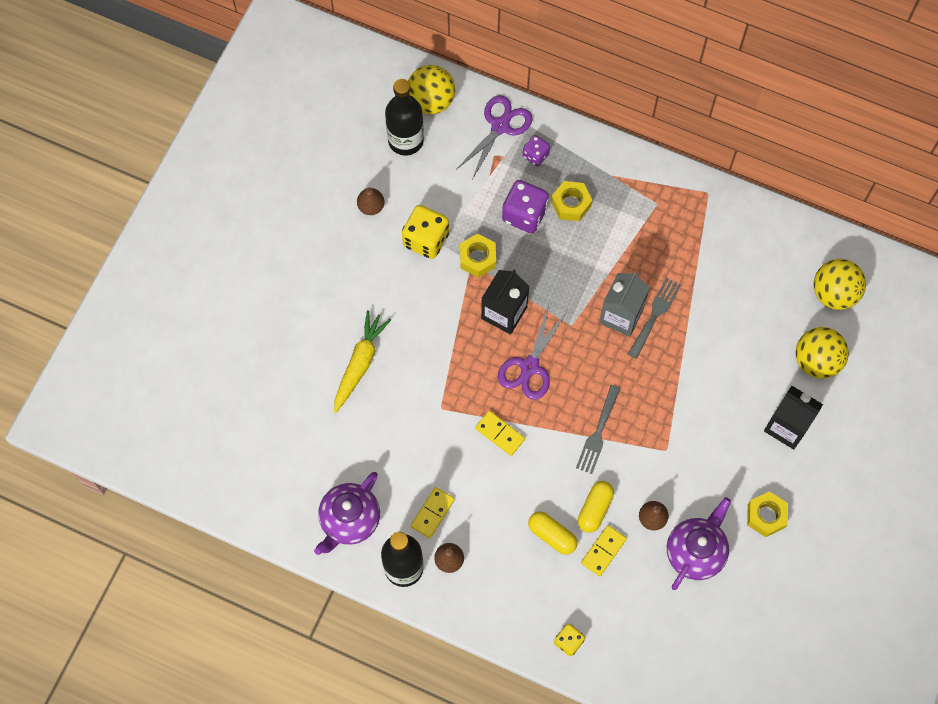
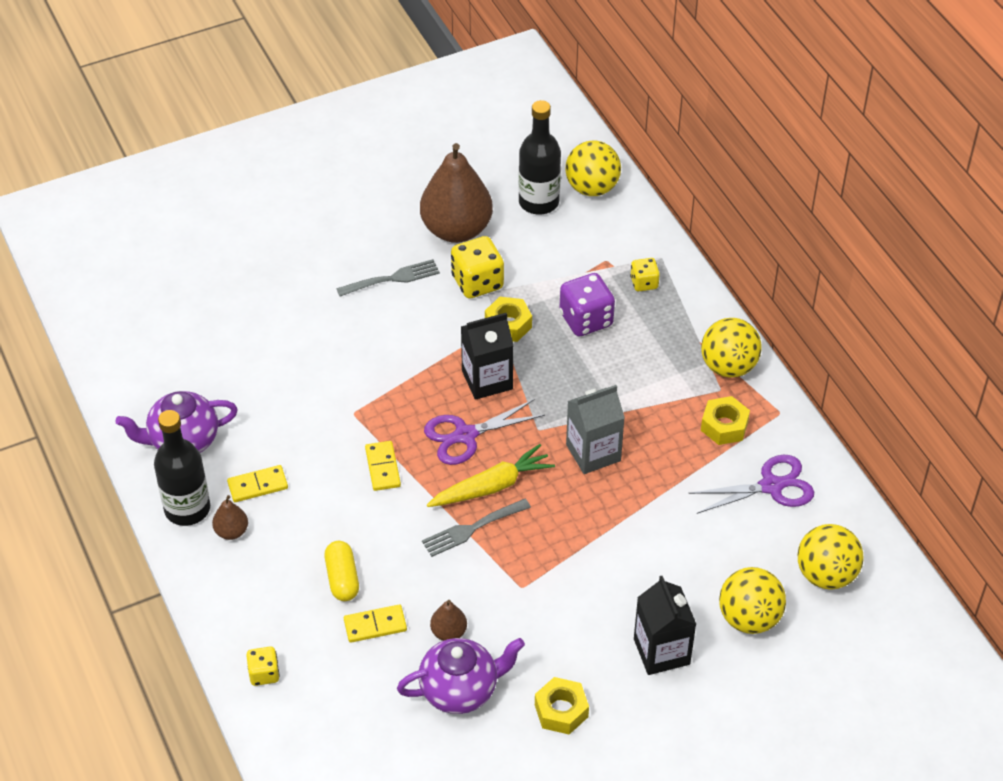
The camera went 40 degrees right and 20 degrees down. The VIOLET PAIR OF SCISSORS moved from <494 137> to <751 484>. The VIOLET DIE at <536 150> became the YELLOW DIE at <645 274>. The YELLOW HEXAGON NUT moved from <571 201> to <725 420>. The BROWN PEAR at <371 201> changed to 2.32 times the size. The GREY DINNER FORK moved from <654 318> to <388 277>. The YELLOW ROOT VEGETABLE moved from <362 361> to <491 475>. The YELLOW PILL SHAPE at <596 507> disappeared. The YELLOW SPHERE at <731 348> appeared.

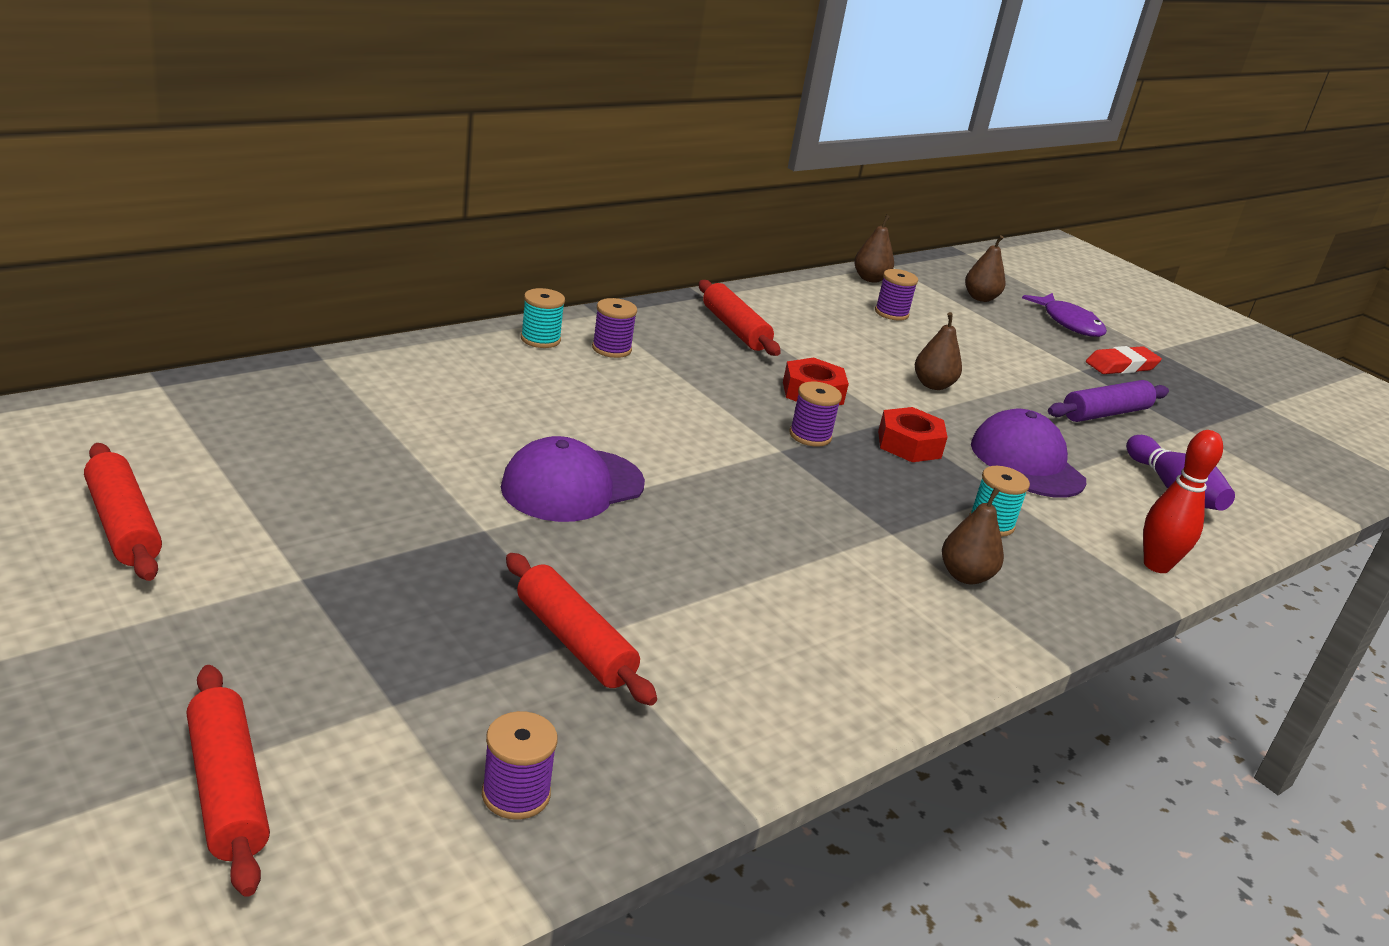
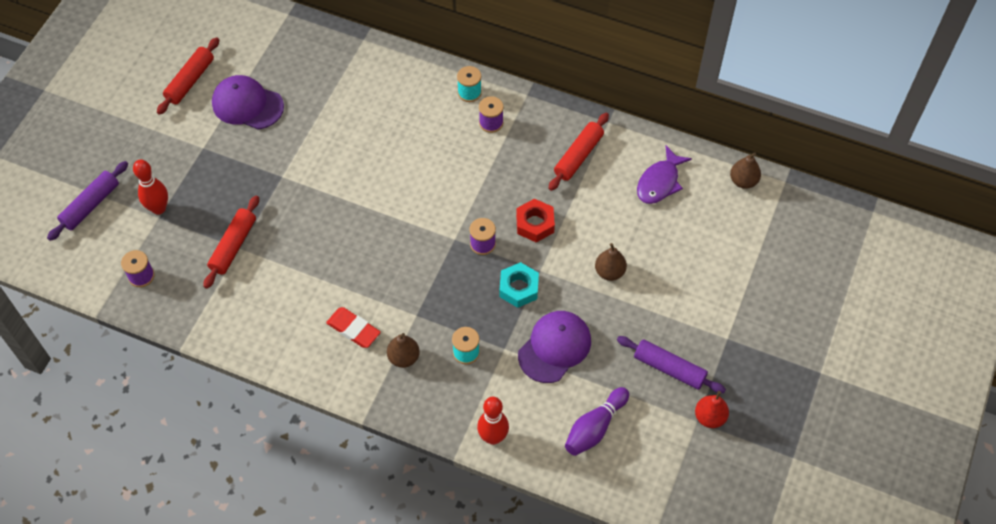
The camera went 65 degrees right and 30 degrees up. The BROWN PEAR at <985 268> disappeared. The VIOLET REEL OF THREAD at <896 295> disappeared. The VIOLET FISH FIGURE moved from <1064 315> to <664 175>. The SCARLET PENCIL ERASER moved from <1124 360> to <353 327>. The SCARLET HEXAGON NUT at <913 434> became the TURQUOISE HEXAGON NUT at <519 285>. The VIOLET CAP moved from <573 479> to <248 102>. The SCARLET DOUGH ROLLER at <228 781> became the VIOLET DOUGH ROLLER at <87 201>. The SCARLET TENPIN at <150 187> appeared. The SCARLET PEAR at <712 409> appeared.

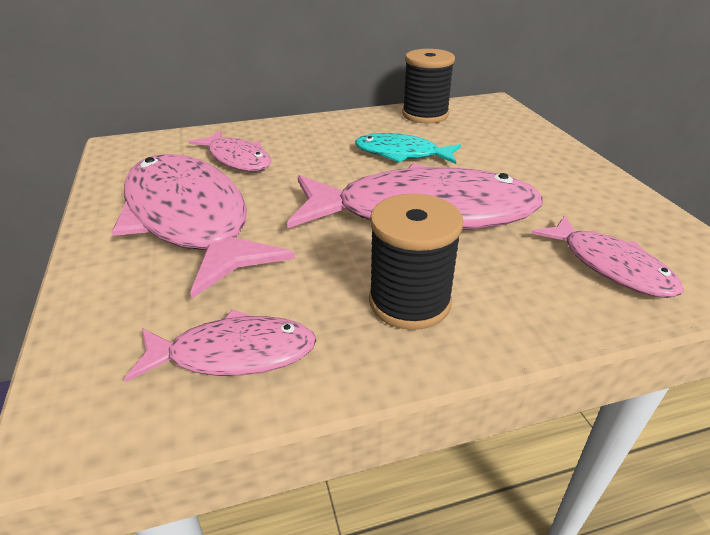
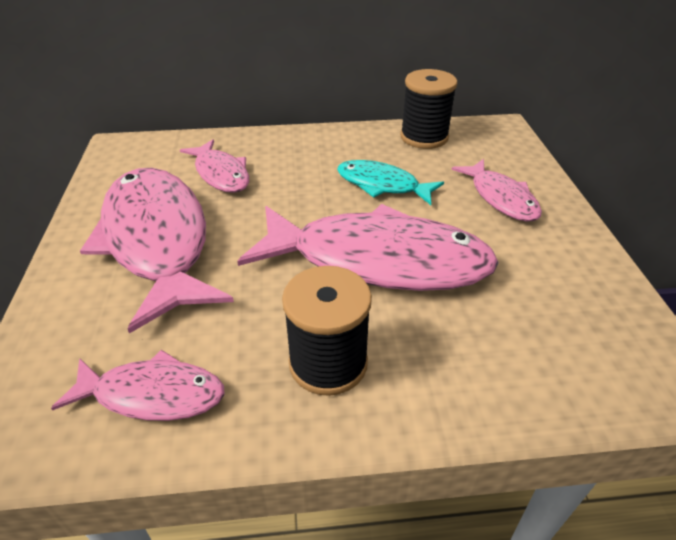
The camera went 10 degrees right and 5 degrees up. The ROSE-PINK FISH FIGURE moved from <607 256> to <496 190>.

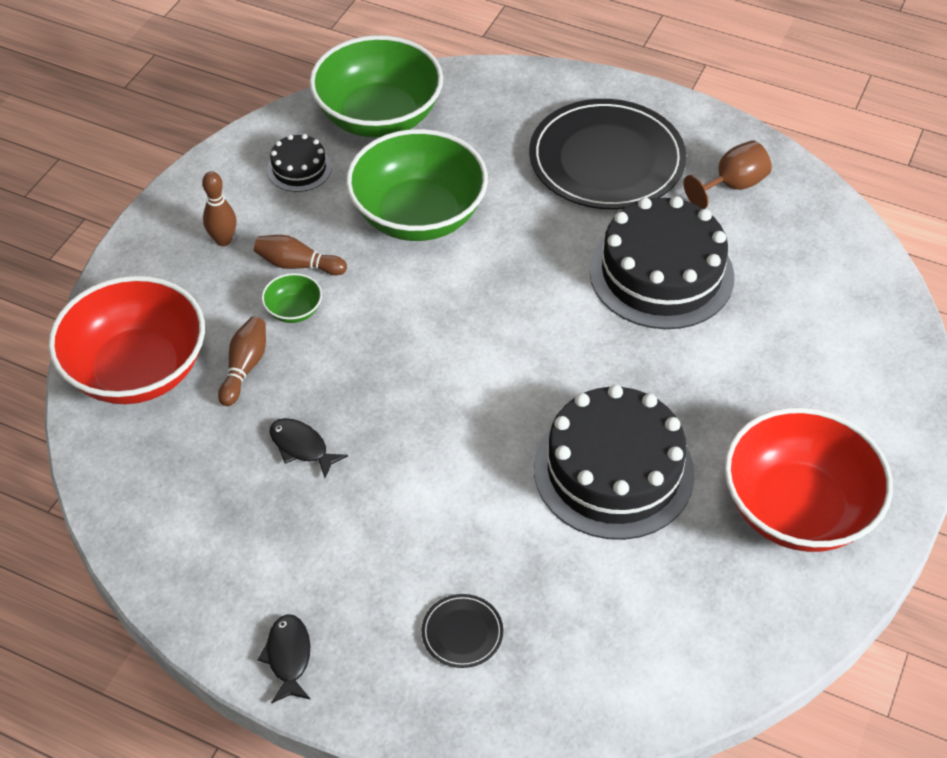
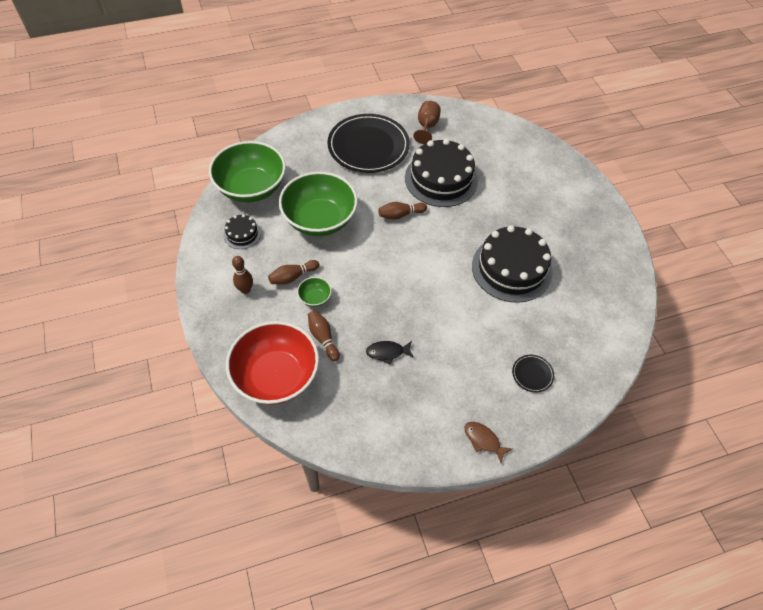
The camera went 45 degrees left and 5 degrees up. The SCARLET DEEP DISH at <808 479> disappeared. The JET-BLACK FISH FIGURE at <284 659> became the BROWN FISH FIGURE at <489 442>. The BROWN TENPIN at <402 211> appeared.

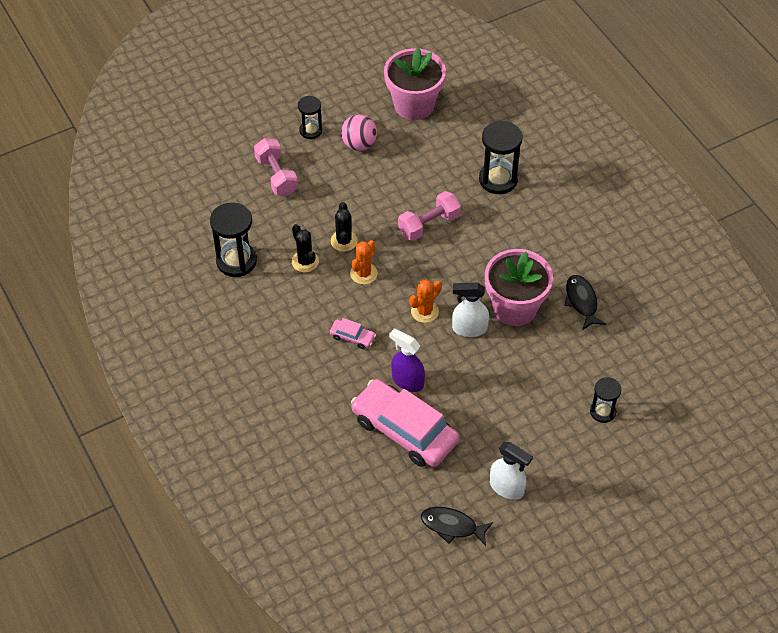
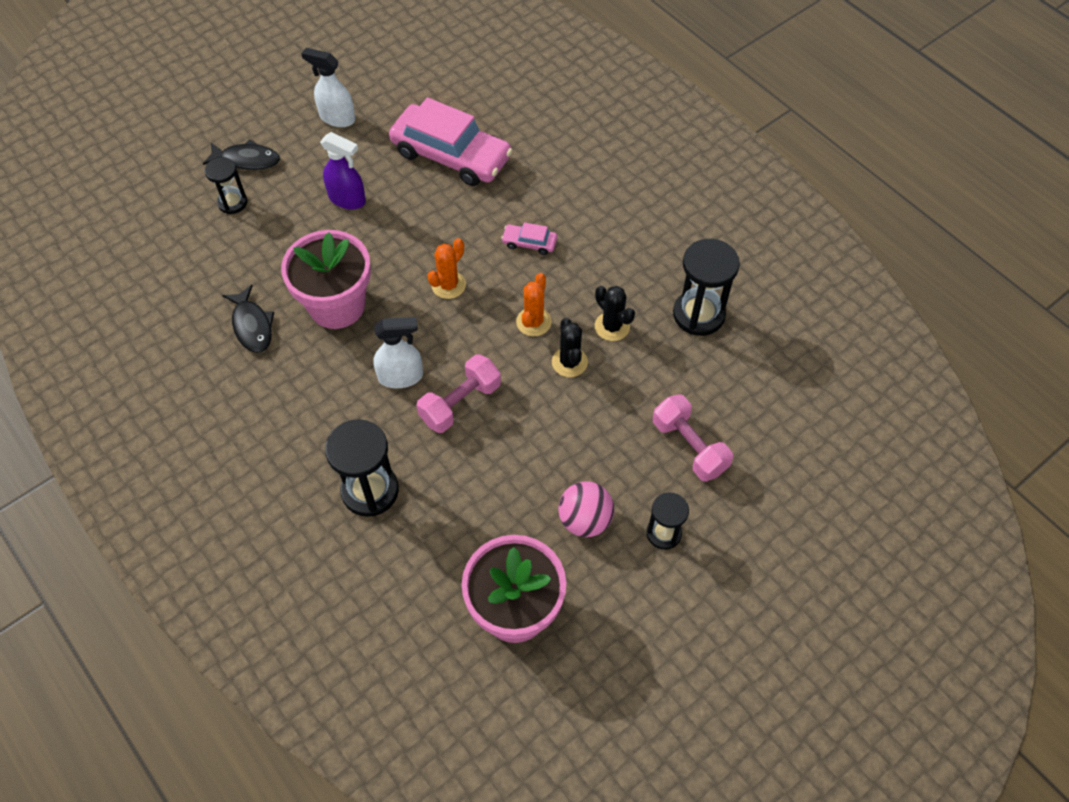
The camera went 170 degrees right and 5 degrees up. The WHITE SPRAY BOTTLE moved from <470 309> to <398 352>. The VIOLET SPRAY BOTTLE moved from <407 360> to <343 171>. The JET-BLACK FISH FIGURE moved from <457 526> to <241 154>.

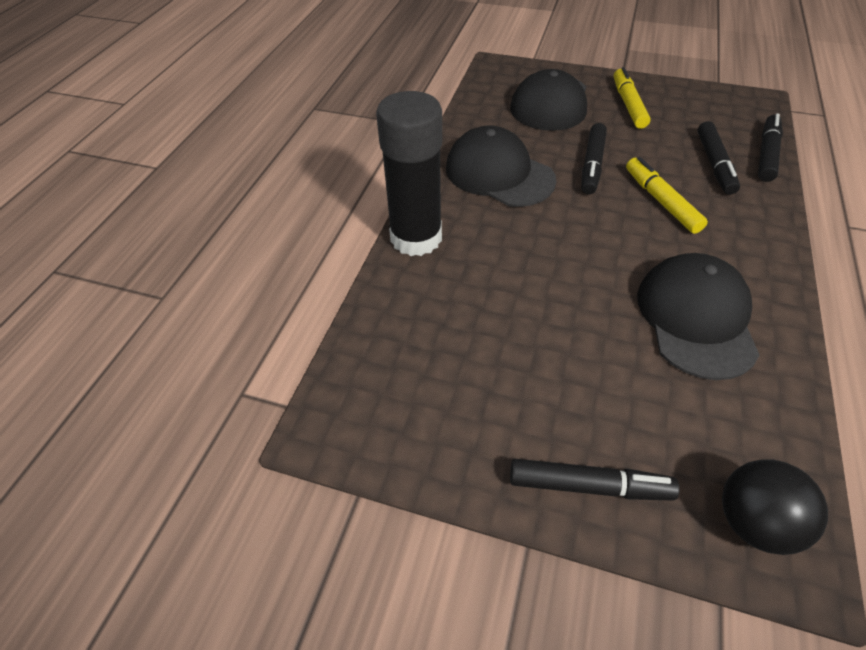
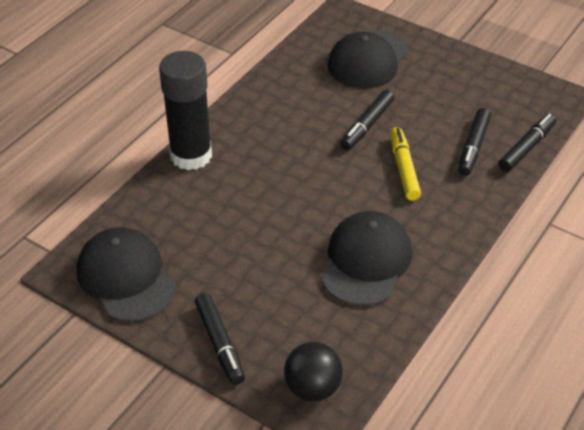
The camera went 15 degrees right and 5 degrees down. The YELLOW FELT PEN at <632 98> disappeared. The JET-BLACK CAP moved from <501 166> to <126 274>. The JET-BLACK FELT PEN at <594 480> turned 45 degrees clockwise.

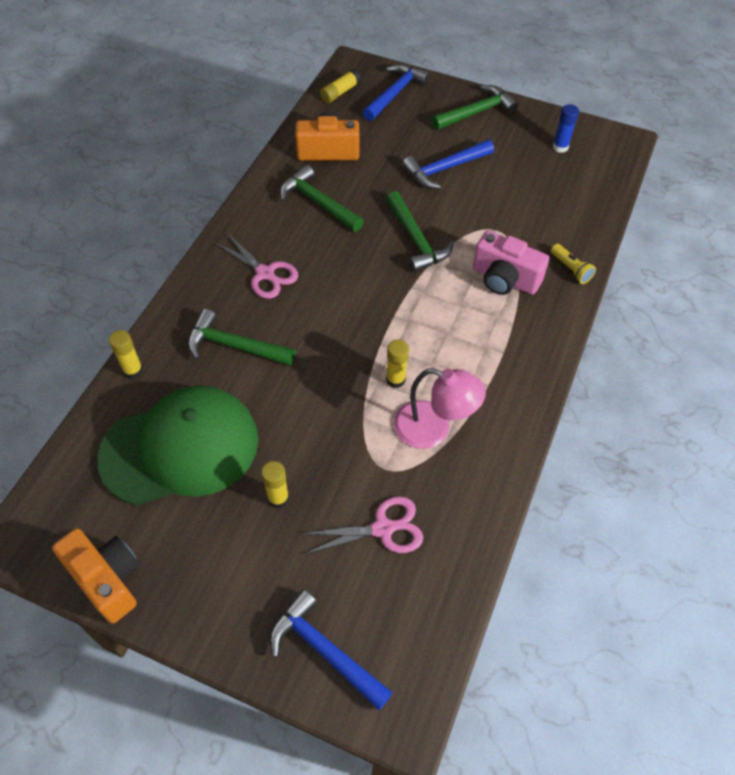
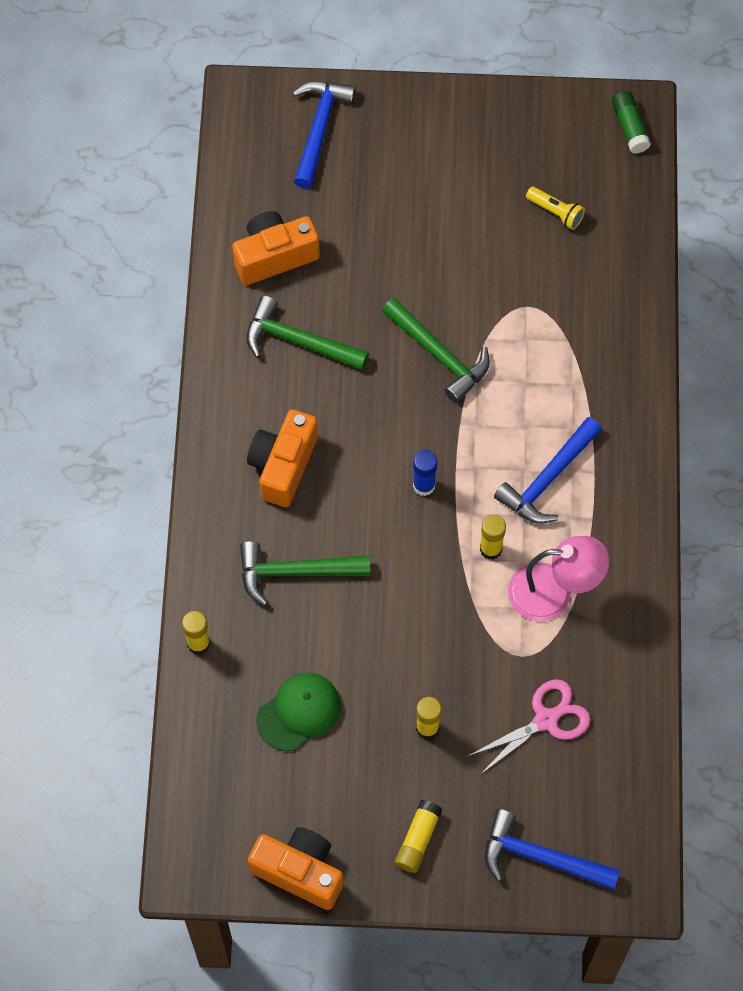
The camera went 20 degrees left and 10 degrees up. The YELLOW GLUE moved from <340 86> to <418 836>. The EMERALD CARPENTER'S HAMMER at <475 107> disappeared. The COBALT GLUE moved from <566 128> to <425 473>. The COBALT CARPENTER'S HAMMER moved from <448 164> to <548 470>. The ROSE-PINK CAMERA at <511 263> disappeared. The ROSE-PINK PAIR OF SCISSORS at <256 266> was replaced by the ORANGE CAMERA at <282 458>. The YELLOW TORCH moved from <573 264> to <555 208>. The EMERALD CAP at <177 445> changed to 0.50 times the size. The EMERALD GLUE at <631 122> appeared.

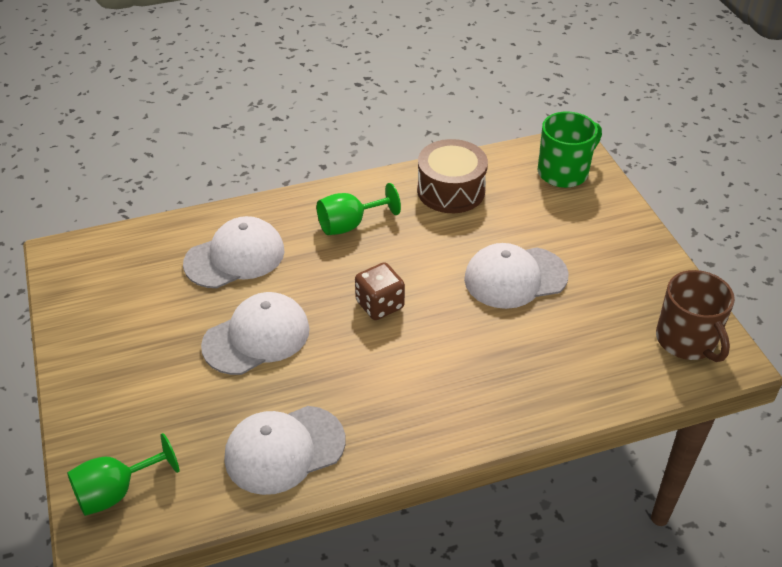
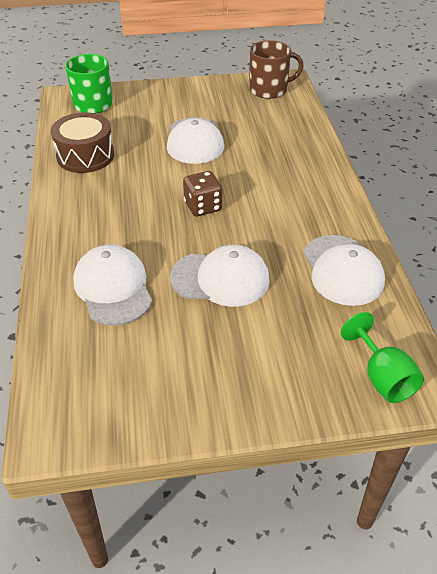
The camera went 80 degrees left and 0 degrees up. The EMERALD WINE GLASS at <359 209> disappeared. The WHITE CAP at <255 333> turned 120 degrees clockwise.

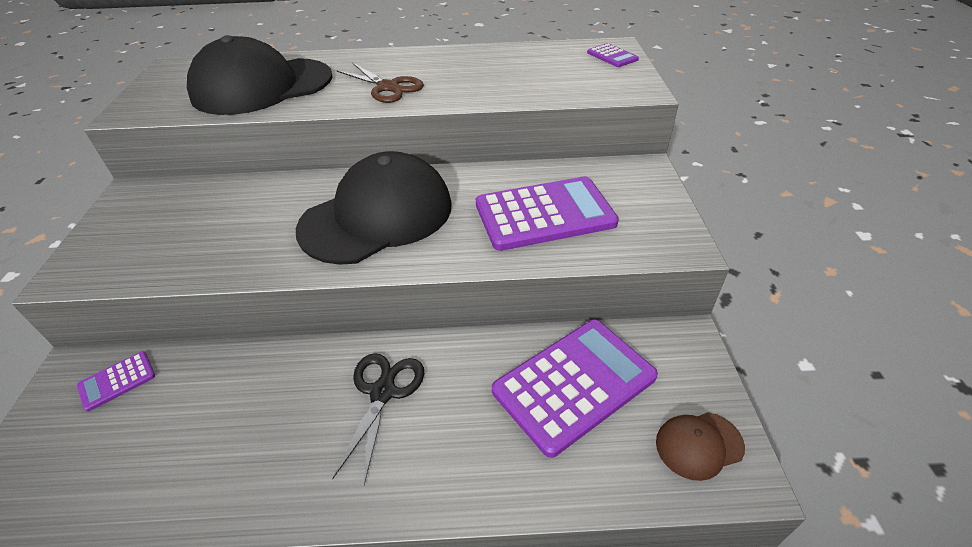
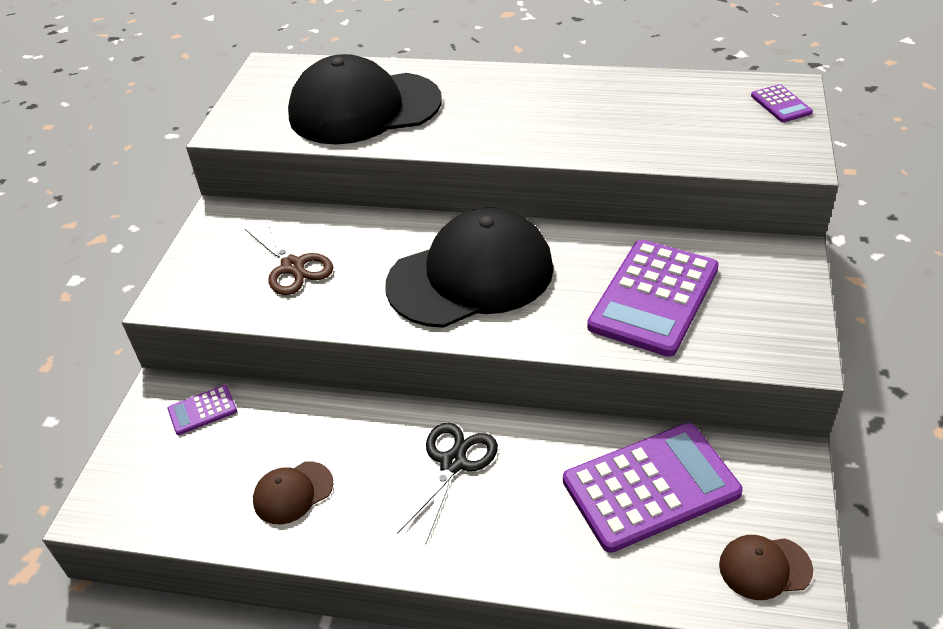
The camera went 15 degrees right and 0 degrees up. The BROWN PAIR OF SCISSORS moved from <380 82> to <289 257>. The VIOLET POCKET CALCULATOR at <547 213> turned 120 degrees clockwise. The BROWN CAP at <293 492> appeared.

